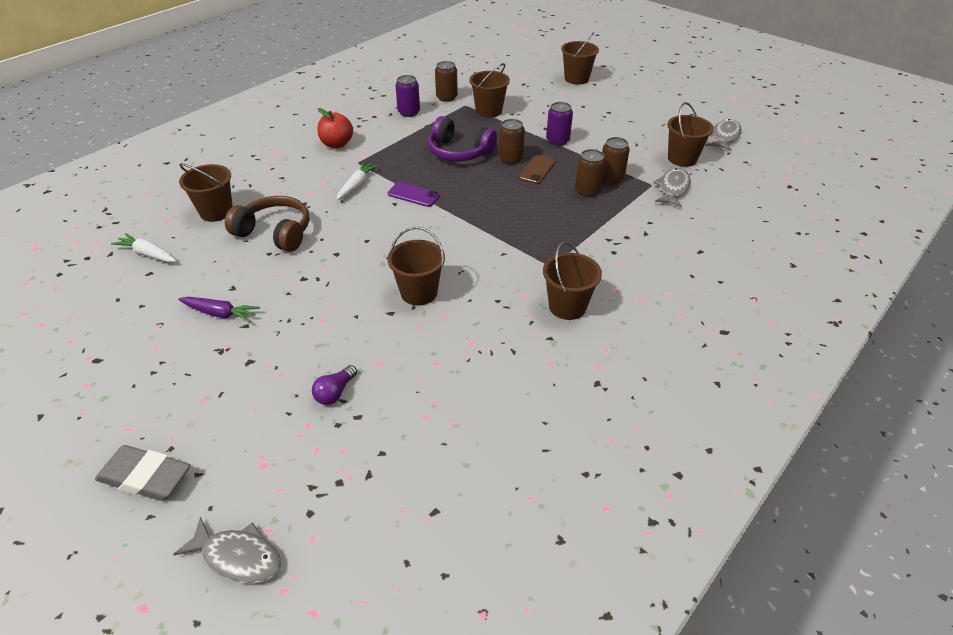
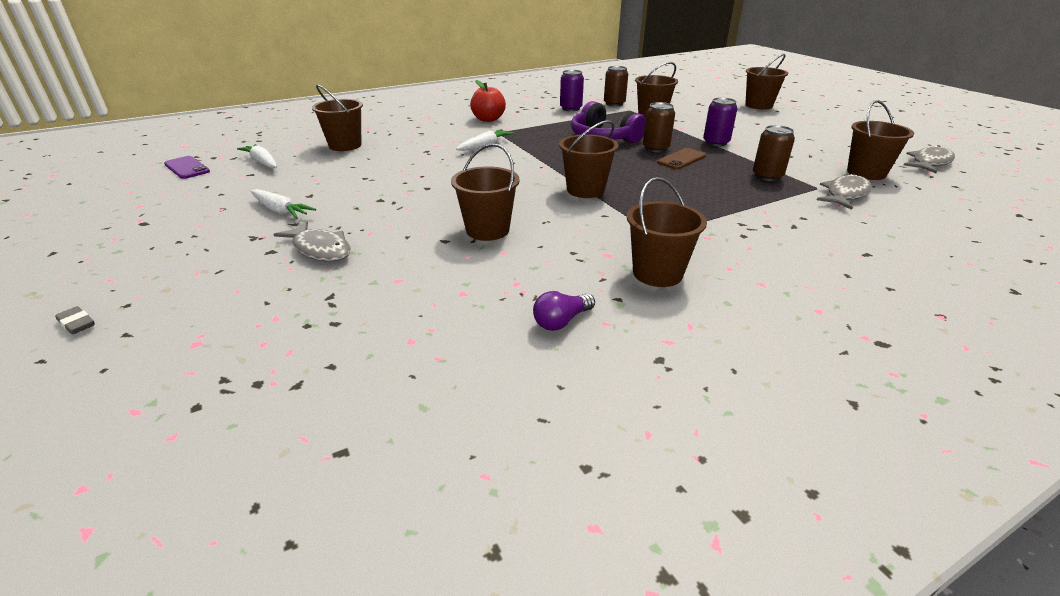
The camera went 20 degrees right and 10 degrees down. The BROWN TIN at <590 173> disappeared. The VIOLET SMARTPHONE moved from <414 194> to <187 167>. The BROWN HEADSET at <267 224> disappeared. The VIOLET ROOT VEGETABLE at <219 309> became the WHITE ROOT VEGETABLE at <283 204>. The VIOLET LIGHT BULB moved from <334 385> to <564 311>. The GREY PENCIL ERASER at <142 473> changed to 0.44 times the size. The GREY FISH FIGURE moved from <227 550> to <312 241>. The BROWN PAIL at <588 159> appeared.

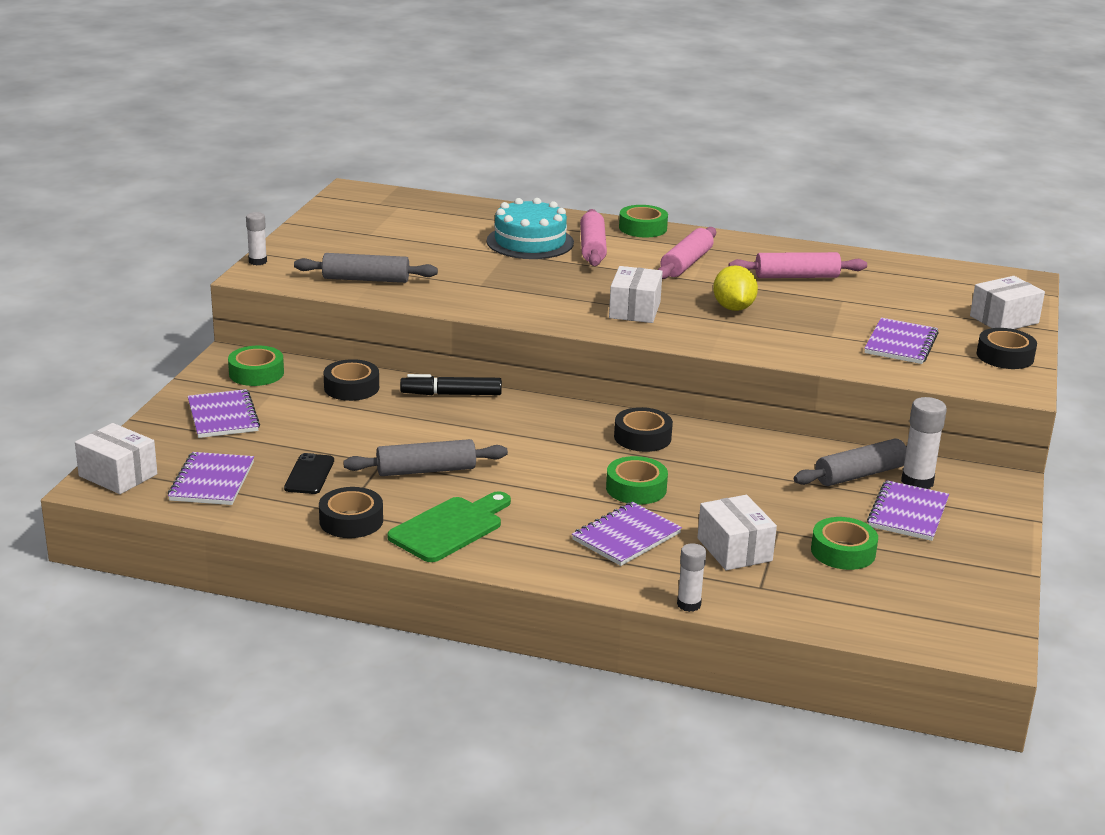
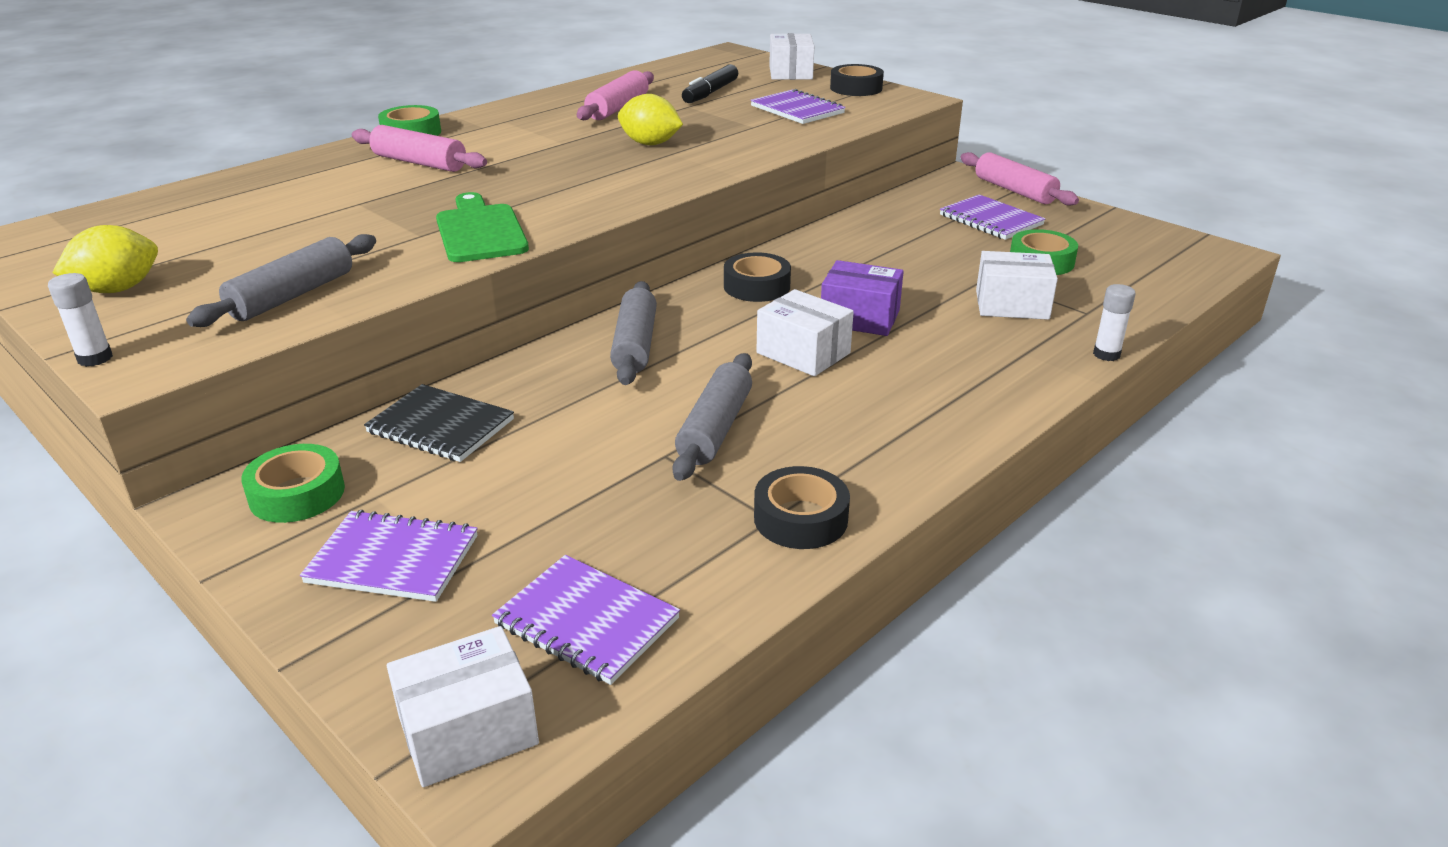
The camera went 60 degrees left and 5 degrees up. The TURQUOISE LAYER CAKE at <530 228> disappeared. The ROSE-PINK DOUGH ROLLER moved from <687 253> to <1019 178>. The WHITE BOX moved from <636 294> to <805 332>. The JET-BLACK STICKY TAPE at <351 380> was replaced by the JET-BLACK EXERCISE BOOK at <439 423>. The JET-BLACK FELT PEN moved from <451 384> to <710 83>. The WHITE GLUE at <924 443> disappeared. The GREY DOUGH ROLLER moved from <850 462> to <633 333>. The JET-BLACK SMARTPHONE at <309 473> disappeared. The EMERALD STICKY TAPE at <637 480> was replaced by the VIOLET BOX at <862 298>. The EMERALD BREAD BOARD moved from <449 526> to <482 227>. The VIOLET EXERCISE BOOK at <627 534> disappeared. The YELLOW LEMON at <105 259> appeared.

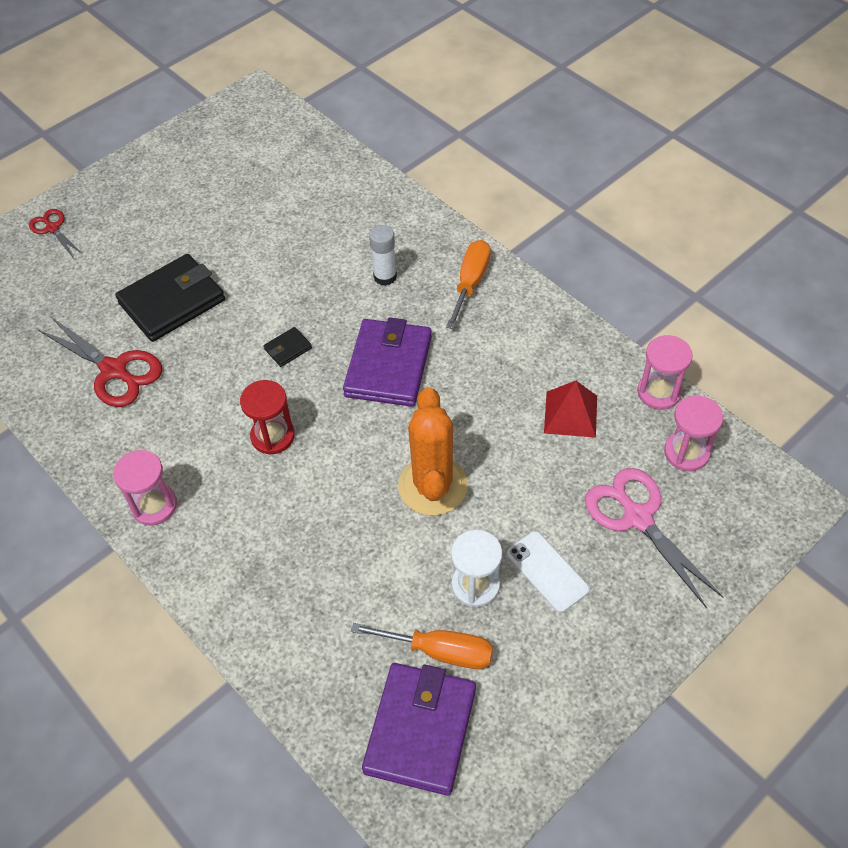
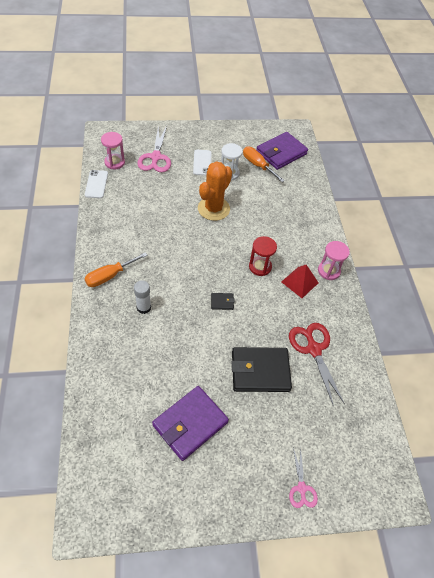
The camera went 150 degrees left and 0 degrees up. The SCARLET PAIR OF SCISSORS at <55 233> became the ROSE-PINK PAIR OF SCISSORS at <303 477>. The VIOLET WALLET moved from <387 362> to <190 423>. The ROSE-PINK HOURGLASS at <665 372> was replaced by the WHITE SMARTPHONE at <96 184>. The SCARLET PYRAMID moved from <570 409> to <300 281>.

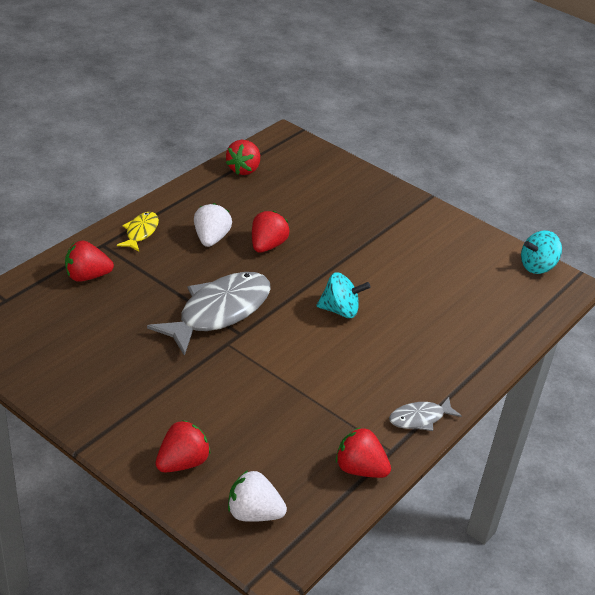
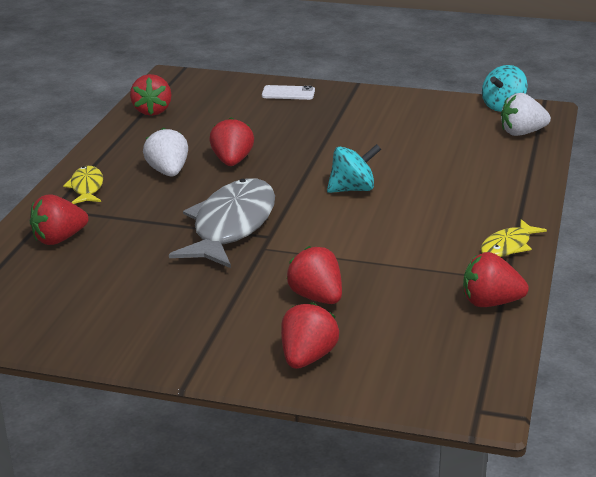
The camera went 20 degrees left and 10 degrees down. The GREY FISH FIGURE at <425 414> became the YELLOW FISH FIGURE at <514 238>. The WHITE STRAWBERRY moved from <257 496> to <526 114>. The WHITE SMARTPHONE at <288 92> appeared. The SCARLET STRAWBERRY at <314 275> appeared.

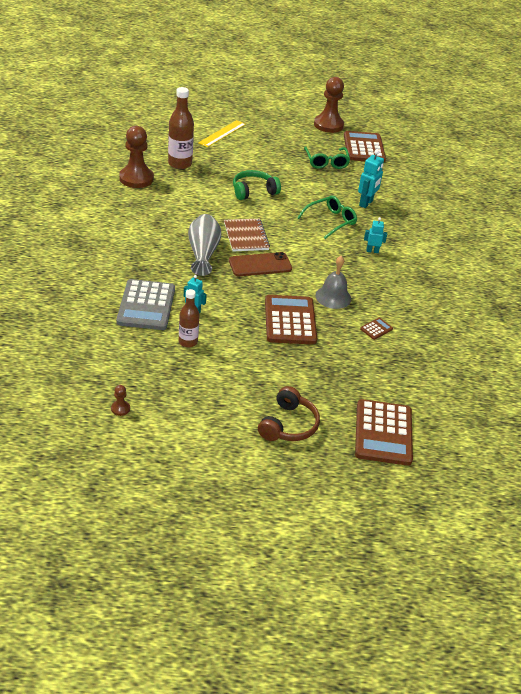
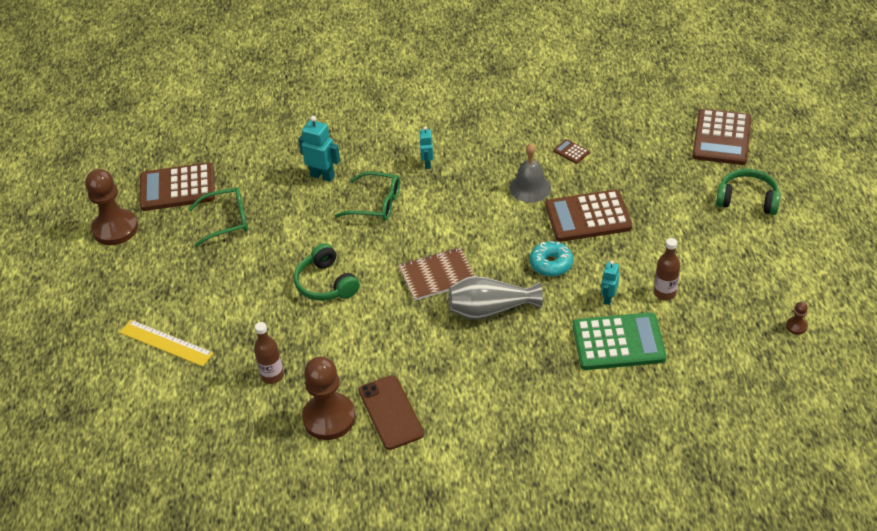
The camera went 90 degrees left and 5 degrees up. The BROWN BOTTLE at <181 128> changed to 0.62 times the size. The EMERALD GLASSES at <327 217> turned 150 degrees clockwise. The BROWN SMARTPHONE moved from <260 264> to <391 412>. The GREY POCKET CALCULATOR at <146 304> became the EMERALD POCKET CALCULATOR at <620 341>. The BROWN HEADSET at <289 413> became the EMERALD HEADSET at <748 192>. The BROWN POCKET CALCULATOR at <384 432> turned 105 degrees clockwise. The TURQUOISE GLAZED DONUT at <551 259> appeared.

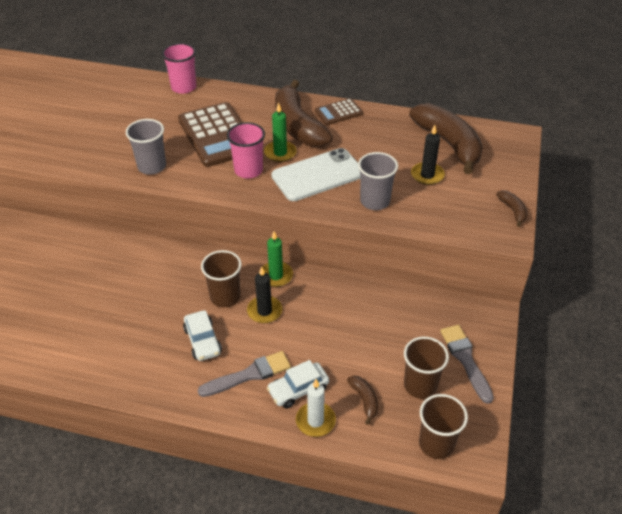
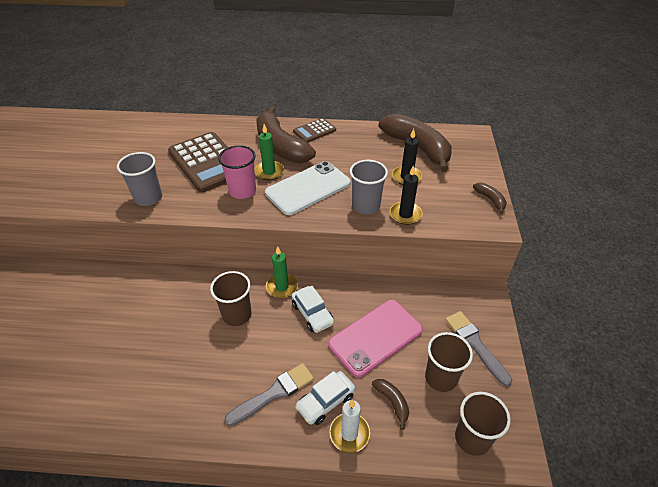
The camera went 10 degrees left and 0 degrees up. The ROSE-PINK CUP at <179 68> disappeared. The JET-BLACK CANDLE moved from <264 294> to <406 195>. The WHITE CAR moved from <202 335> to <313 309>. The ROSE-PINK SMARTPHONE at <375 339> appeared.

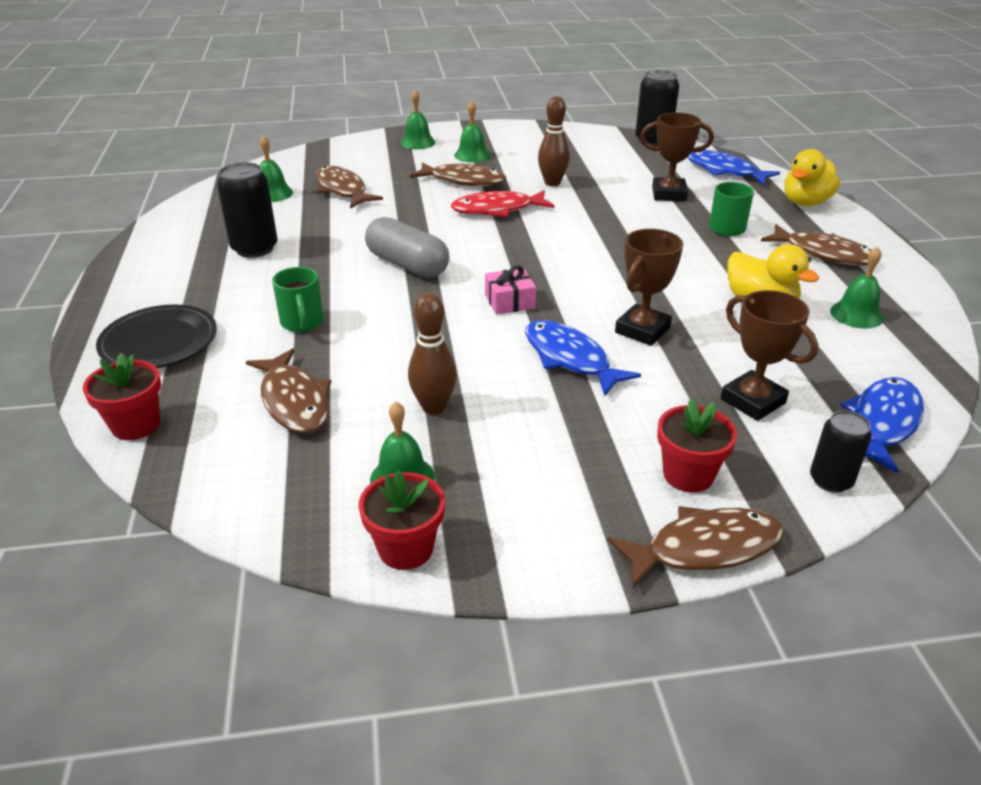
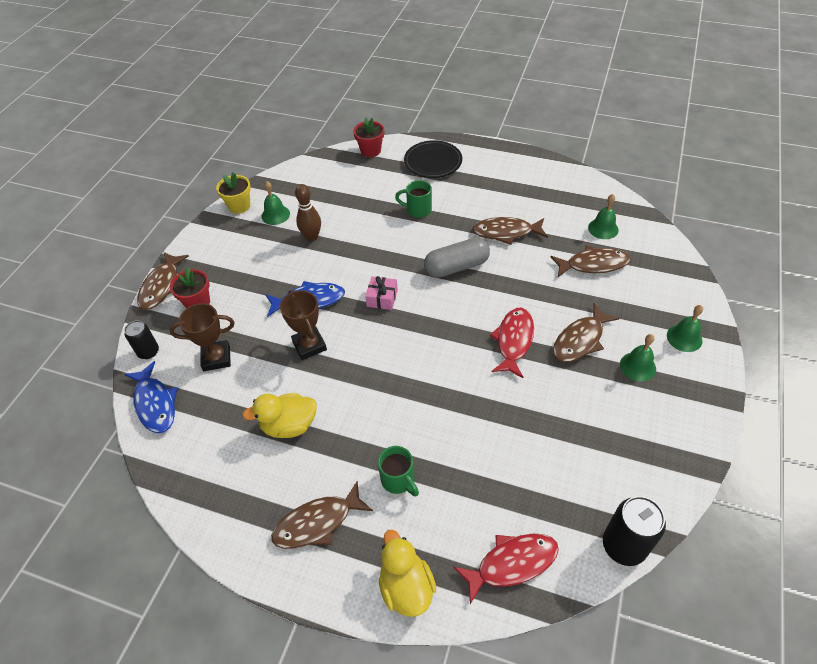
The camera went 120 degrees right and 15 degrees up. The BROWN TENPIN at <554 141> disappeared. The BROWN PRIZE CUP at <677 156> disappeared. The COBALT FISH FIGURE at <734 167> became the SCARLET FISH FIGURE at <506 569>. The JET-BLACK TIN at <247 210> disappeared. The EMERALD SCHOOL BELL at <856 288> disappeared. The BROWN FISH FIGURE moved from <289 391> to <510 231>. The SCARLET PLANT POT at <401 520> became the YELLOW PLANT POT at <233 193>.

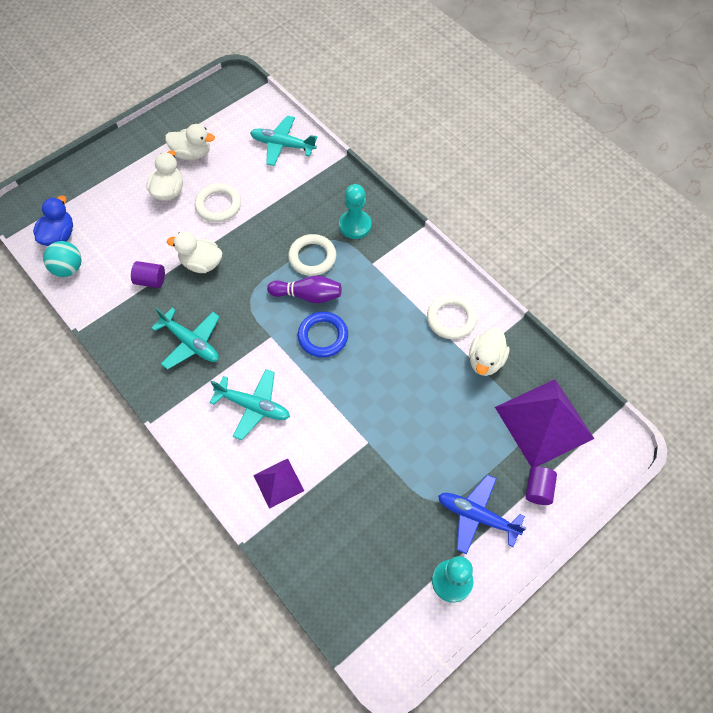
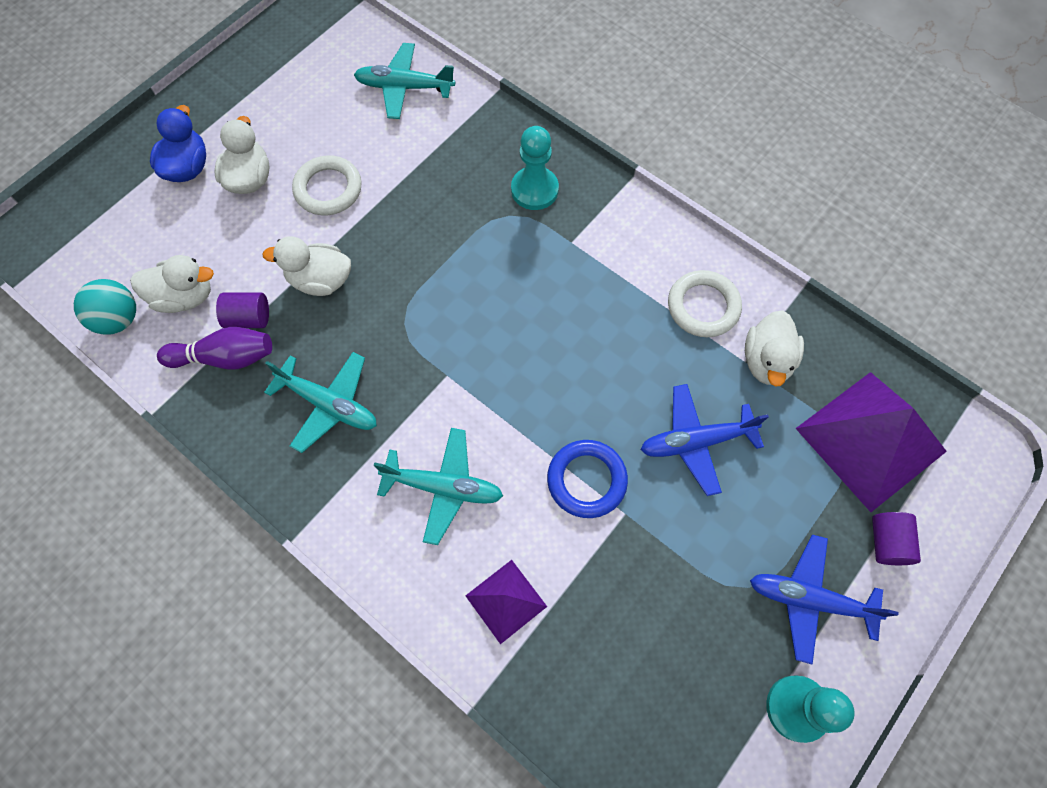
The camera went 10 degrees left and 5 degrees up. The WHITE TOY DUCK moved from <190 142> to <172 284>. The COBALT TOY DUCK moved from <53 220> to <178 143>. The WHITE TORUS at <312 255> disappeared. The VIOLET TENPIN moved from <304 289> to <214 348>. The COBALT TORUS moved from <323 335> to <587 479>. The COBALT PLANE at <705 440> appeared.

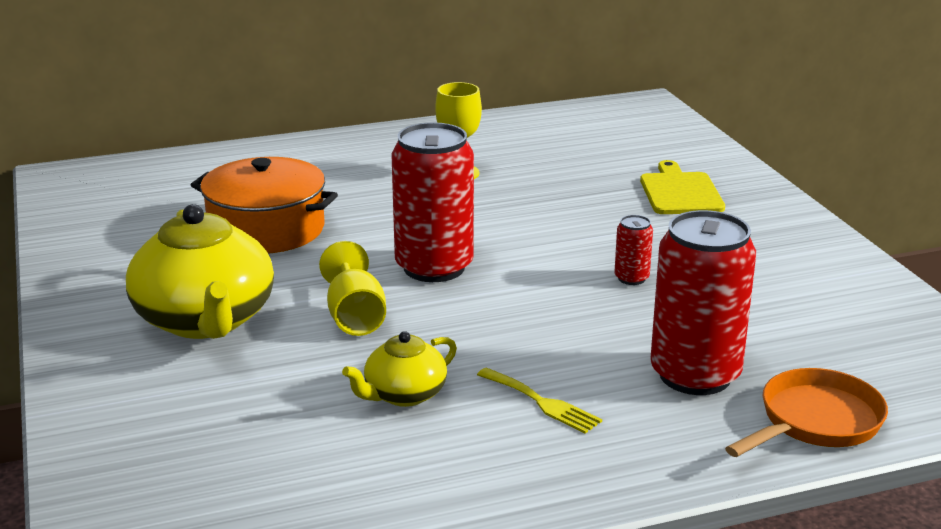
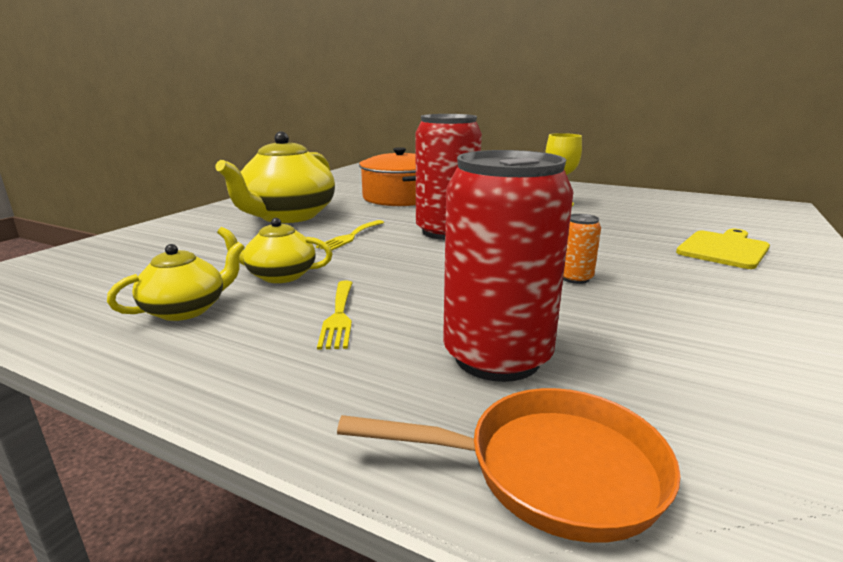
The camera went 45 degrees right and 5 degrees down. The SCARLET TIN at <633 250> became the ORANGE TIN at <582 249>. The YELLOW WINE GLASS at <352 288> was replaced by the YELLOW DINNER FORK at <350 235>. The YELLOW TEAPOT at <176 281> appeared.

